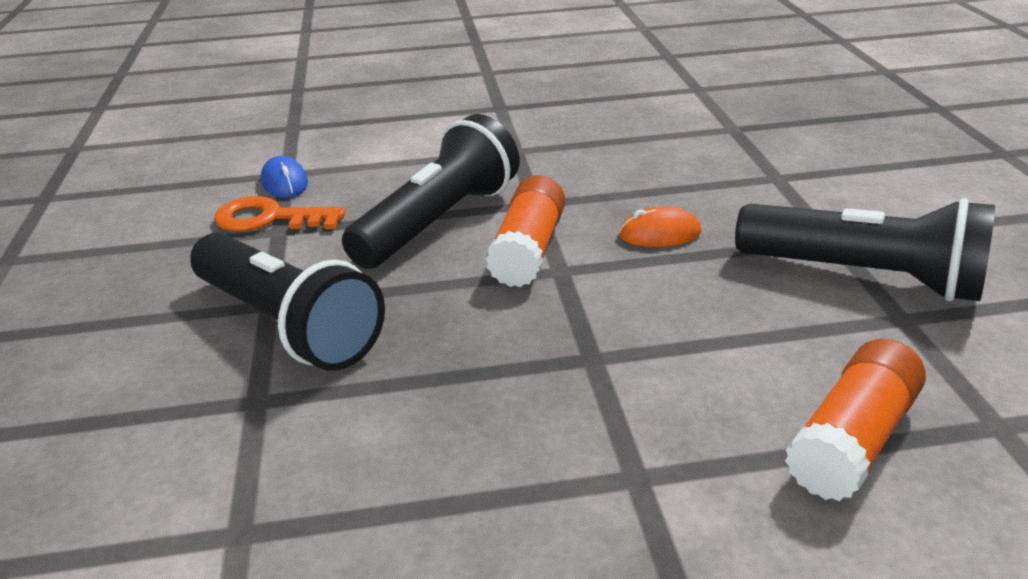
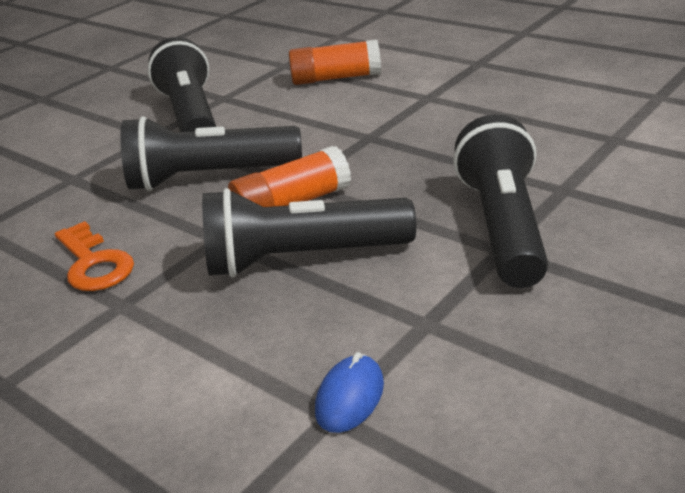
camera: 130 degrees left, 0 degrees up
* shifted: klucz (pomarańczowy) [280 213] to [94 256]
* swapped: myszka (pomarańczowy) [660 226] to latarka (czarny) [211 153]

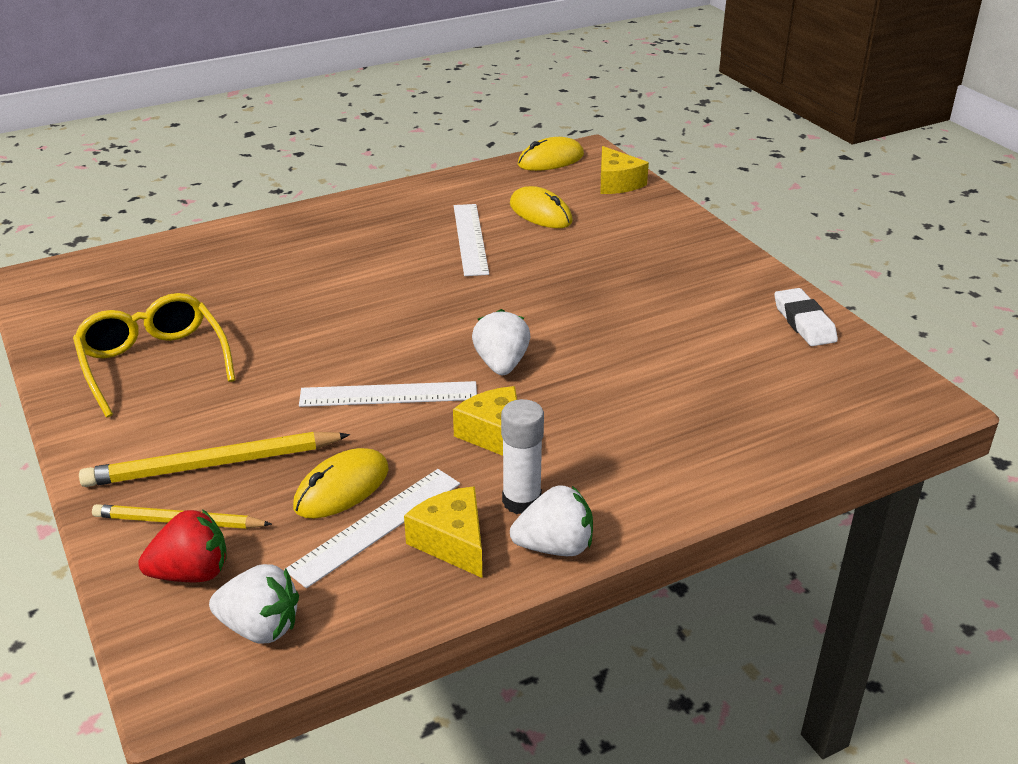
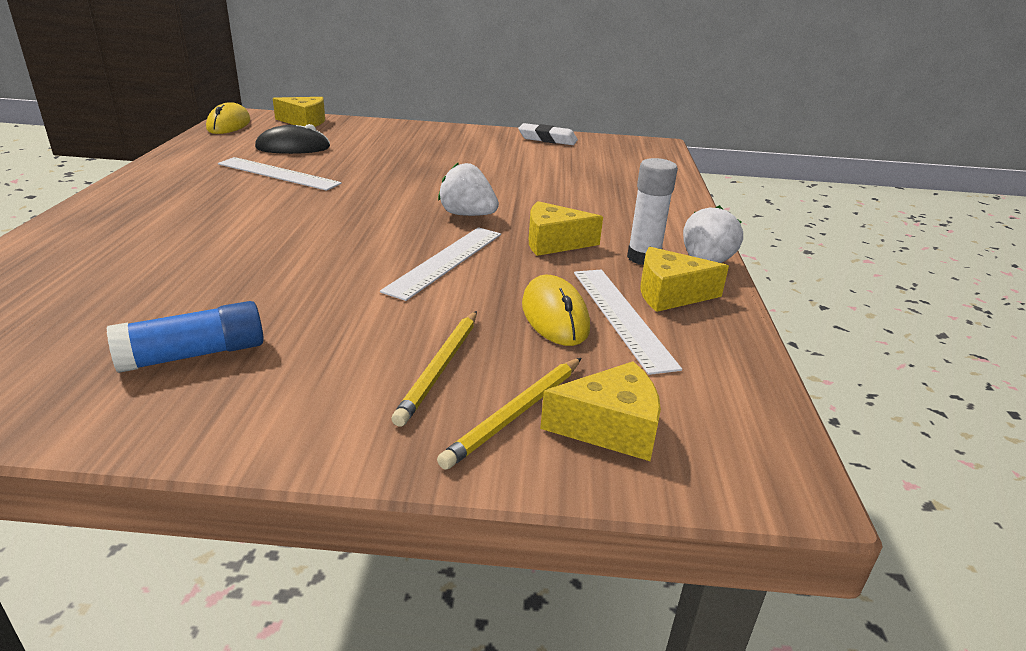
camera: 60 degrees left, 5 degrees down
* swapped: okulary (żółty) [154 355] to klej w sztyfcie (niebieski) [185 337]
* repainted: myszka (żółty) [541 207] to myszka (czarny) [292 139]
* scaled: ołówek (żółty) [214 459] = [434 369] x0.66
* swapped: truskawka (czerwony) [182 545] to ser (żółty) [600 411]
* gone: truskawka (biały) [254 603]

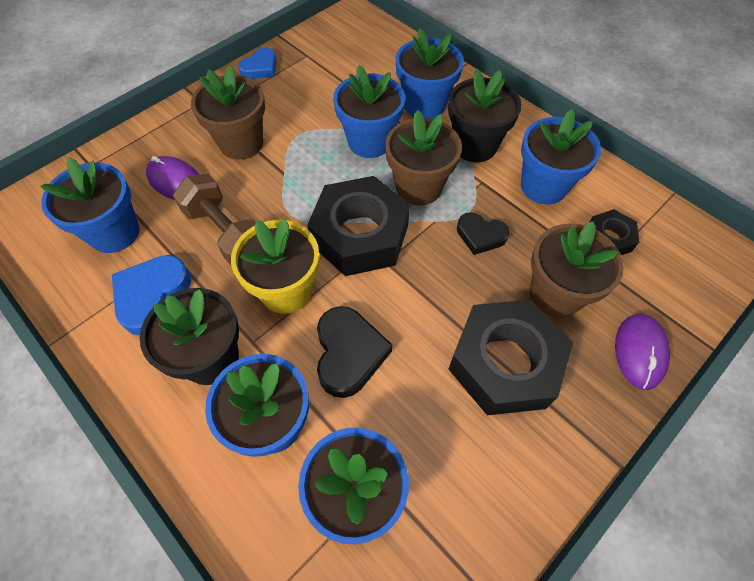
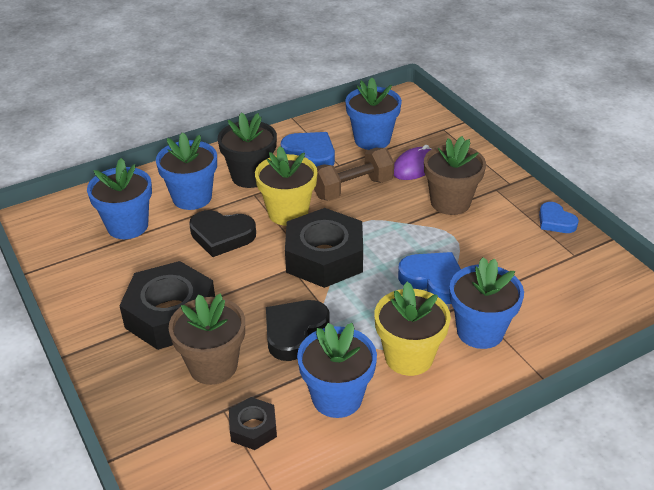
camera: 105 degrees right, 20 degrees down
* scaled: serce (czarny) [483 233] = [298 330] x1.53
* repainted: doniczka (czarny) [485 115] to doniczka (żółty) [412 329]
* swapped: doniczka (niebieski) [369 111] to serce (niebieski) [429 278]
* gone: doniczka (brązowy) [423 158]
* gone: myszka (fioletowy) [642 352]

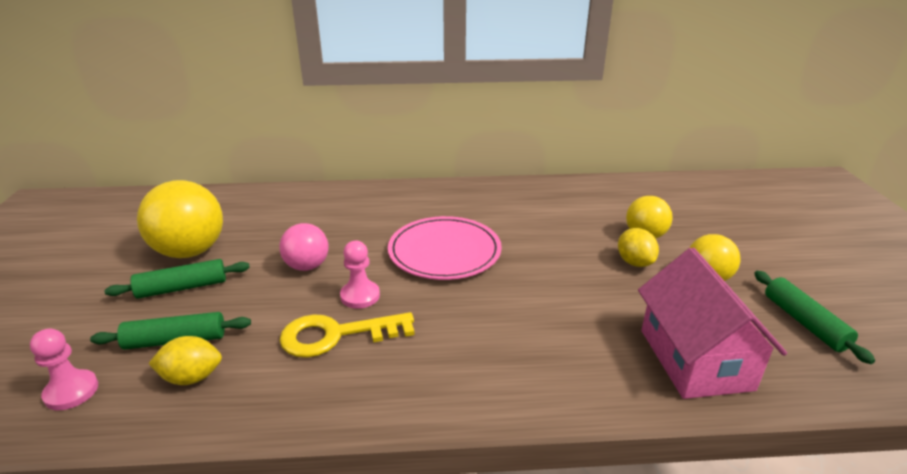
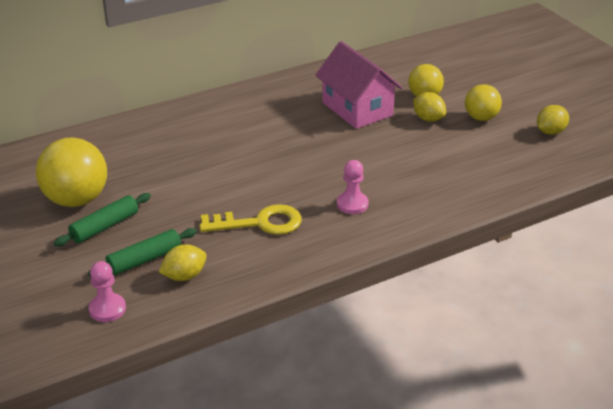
camera: 25 degrees left, 5 degrees up
* rotated: klucz (żółty) [347 335] = [250 219] 150 degrees counterclockwise
* shifted: domek (różowy) [712 323] to [358 85]
* shifted: pionek (różowy) [360 275] to [353 187]
* swapped: wałek do ciasta (zielony) [814 317] to cytryna (żółty) [553 120]
* gone: piłka (różowy) [304 247]
* gone: talerz (różowy) [445 248]

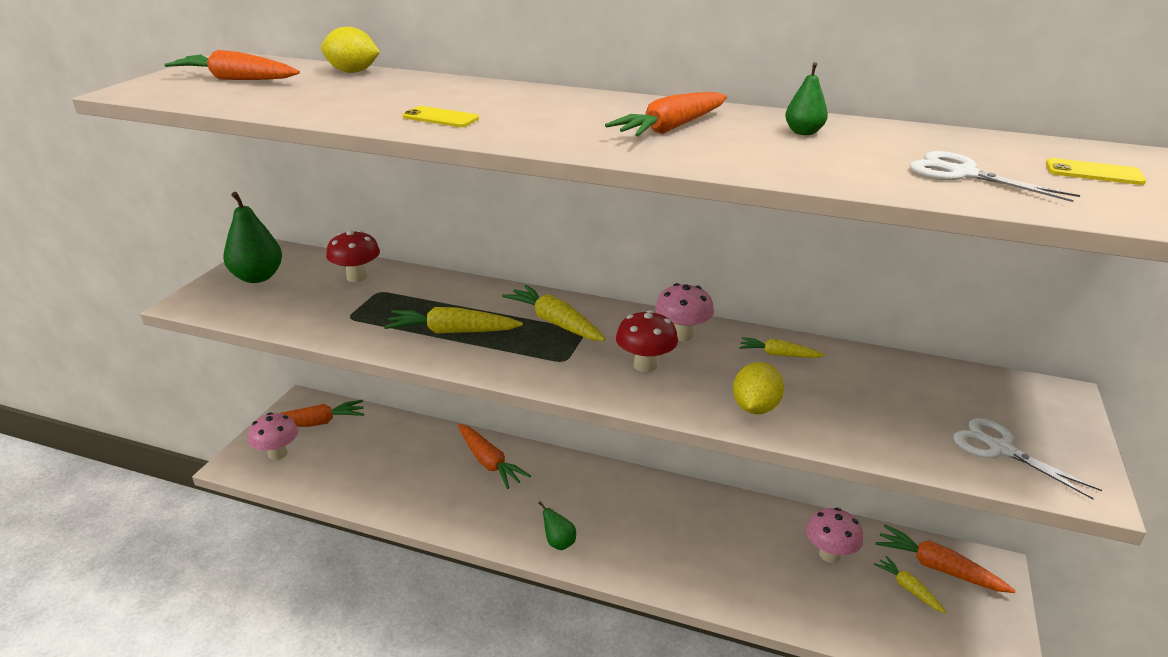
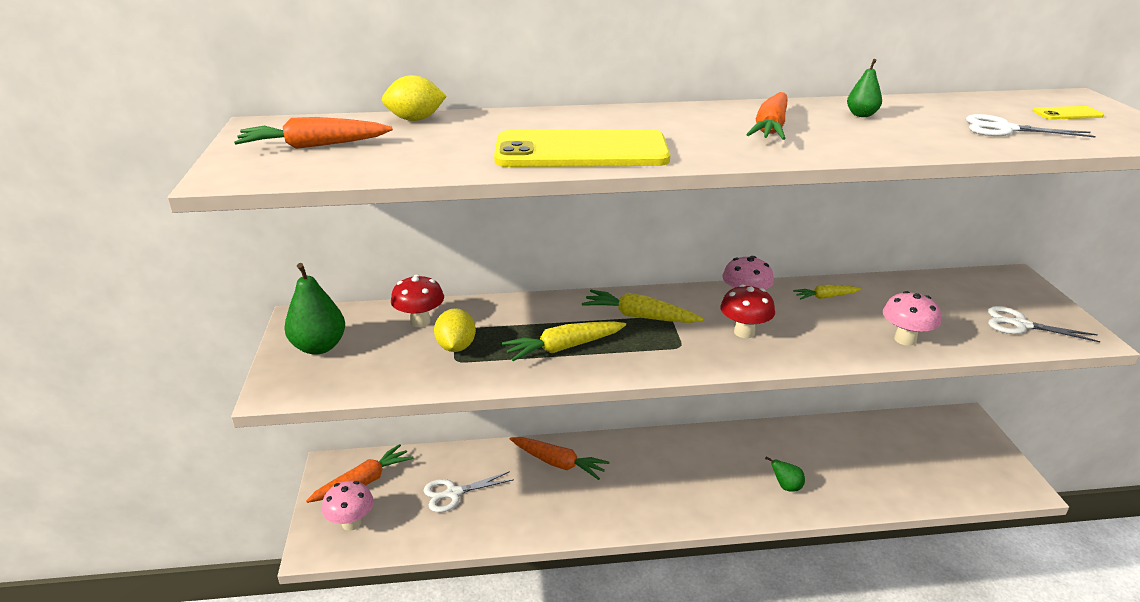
camera: 25 degrees left, 0 degrees up
* new: nożyczki (biały) [469 491]
* shifted: cytryna (żółty) [758 388] to [455 330]
* scaled: telefon (żółty) [441 116] = [582 148] x2.49
* shifted: gruszka (zielony) [557 525] to [785 474]
* shifted: grzyb (różowy) [835 535] to [912 318]
* gone: marchewka (żółty) [910 585]
* gone: marchewka (pomarańczowy) [946 559]

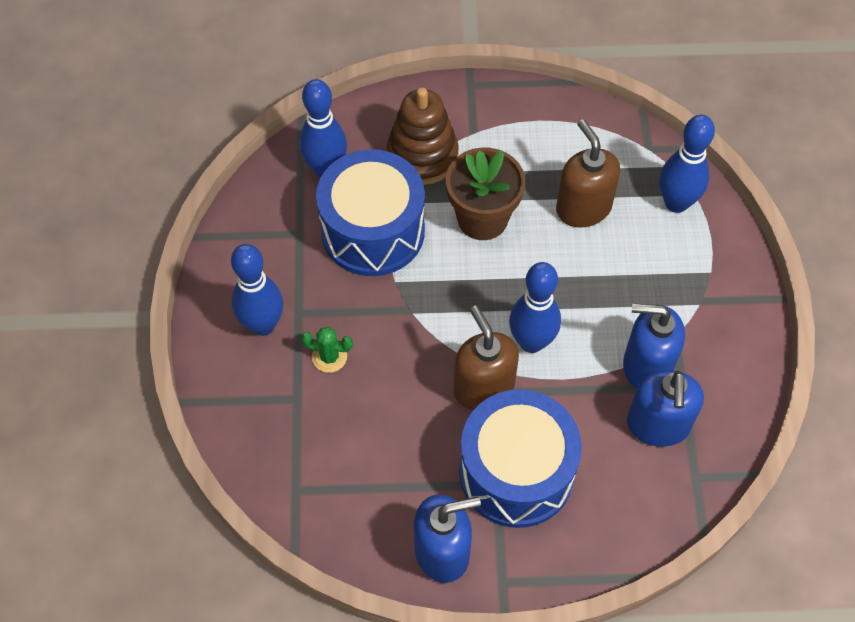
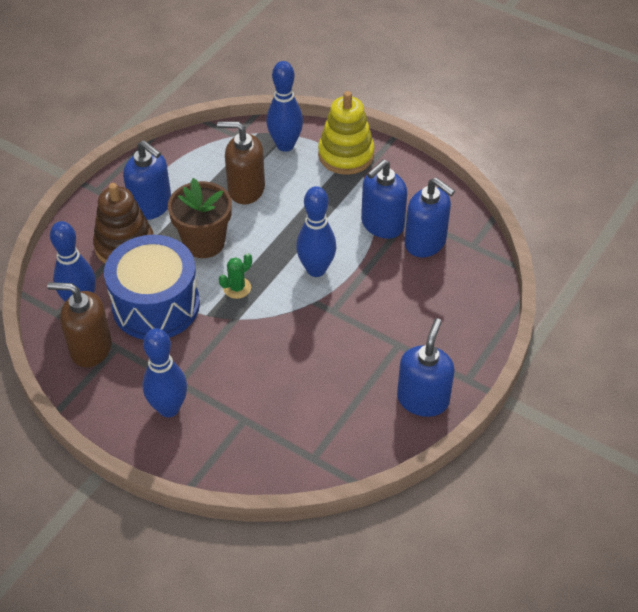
camera: 55 degrees left, 10 degrees down
* shifted: dozownik mydła (brązowy) [486 357] to [79 324]
* new: dozownik mydła (niebieski) [147 180]
* shifted: kaktus (zielony) [327 350] to [235 276]
* new: zabawka nakładanka (żółty) [346 133]
* gone: bęben (niebieski) [520 458]

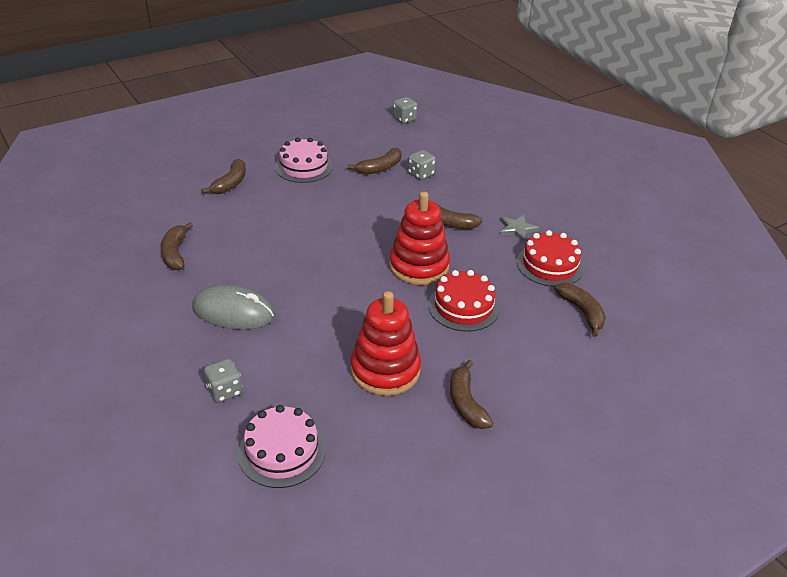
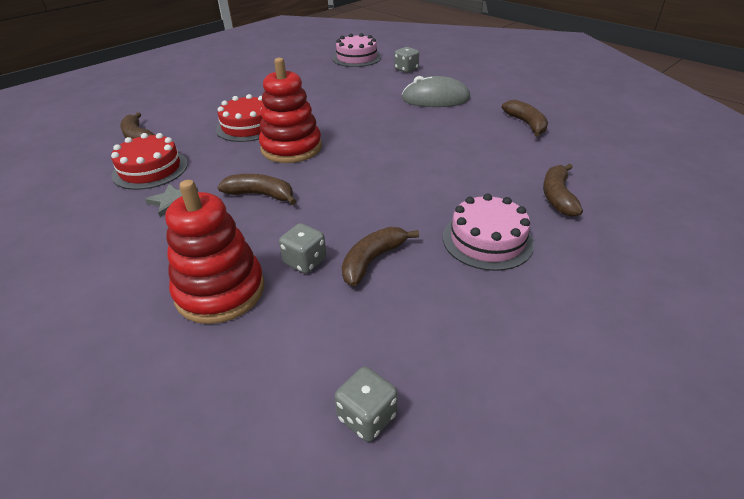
camera: 170 degrees right, 0 degrees up
* shifted: zabawka nakładanka (czerwony) [386 343] to [215 252]
* gone: banan (brązowy) [471 394]

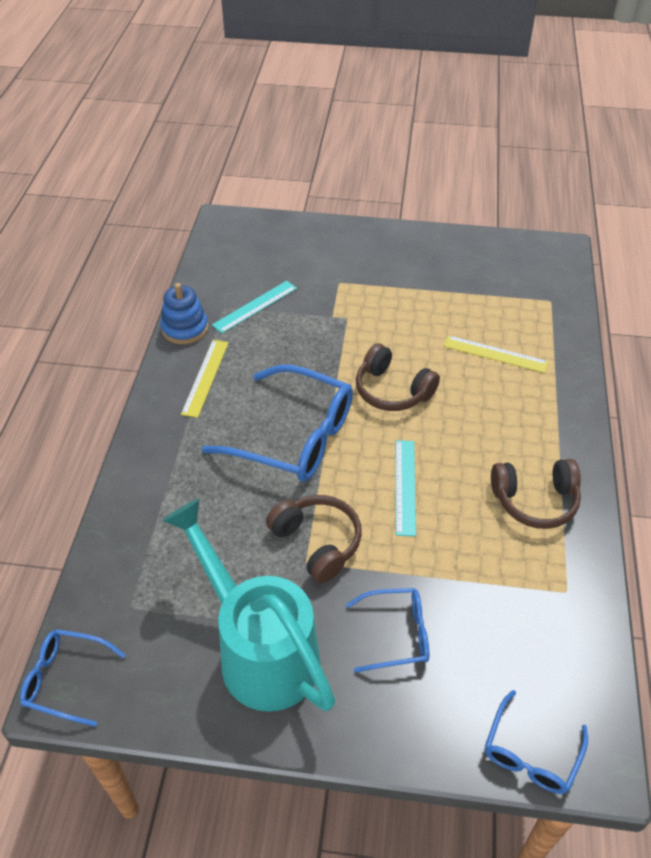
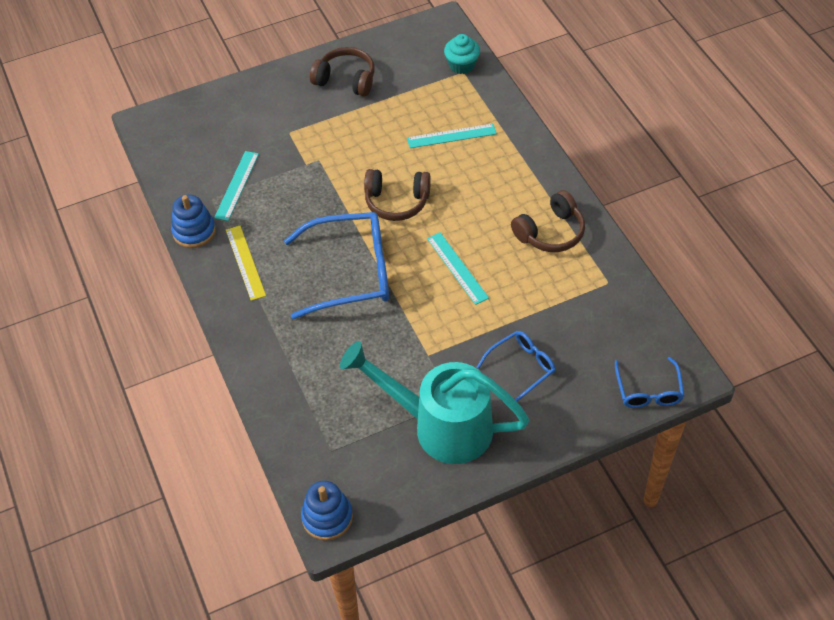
camera: 30 degrees left, 5 degrees up
* swapped: okulary (niebieski) [73 678] to zabawka nakładanka (niebieski) [327 511]
* shifted: słuchawki (brązowy) [314 539] to [342 72]
* repainted: linijka (żółty) [496 354] to linijka (turkusowy) [452 136]
* new: muffinka (turkusowy) [462 54]

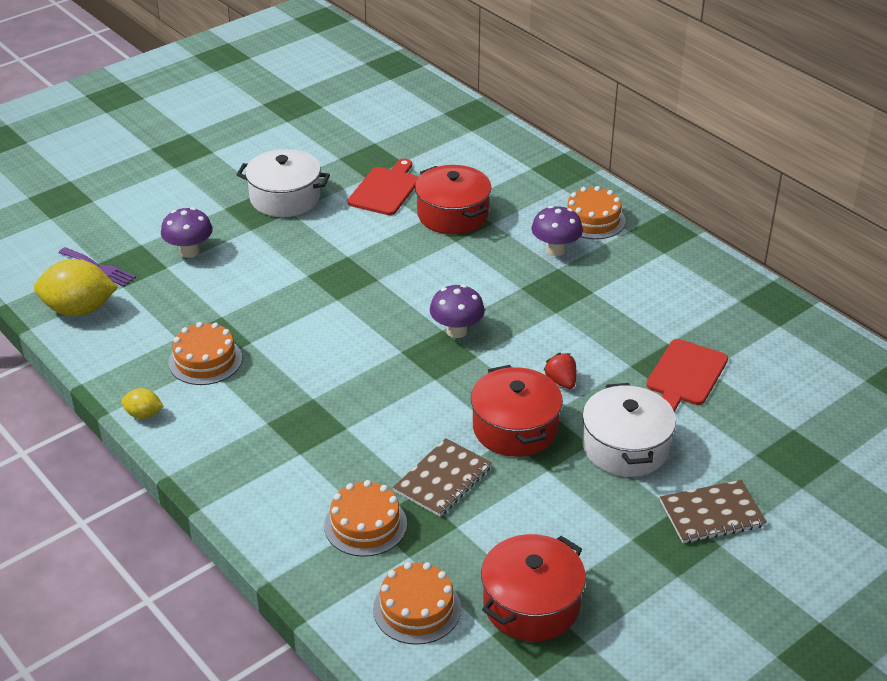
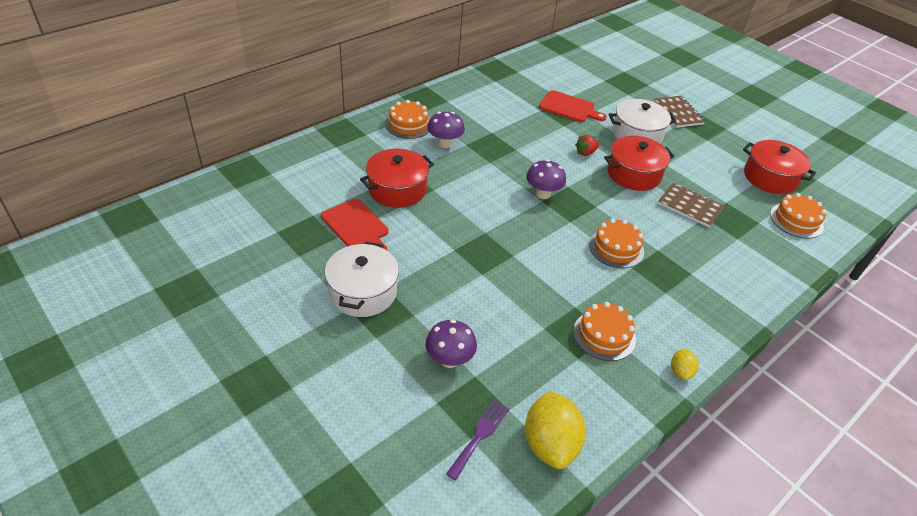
camera: 95 degrees left, 5 degrees up
* rotated: deska do krojenia (czerwony) [383 186] = [355 224] 150 degrees counterclockwise
* shifted: tort (pomarańczowy) [365 518] to [616 243]

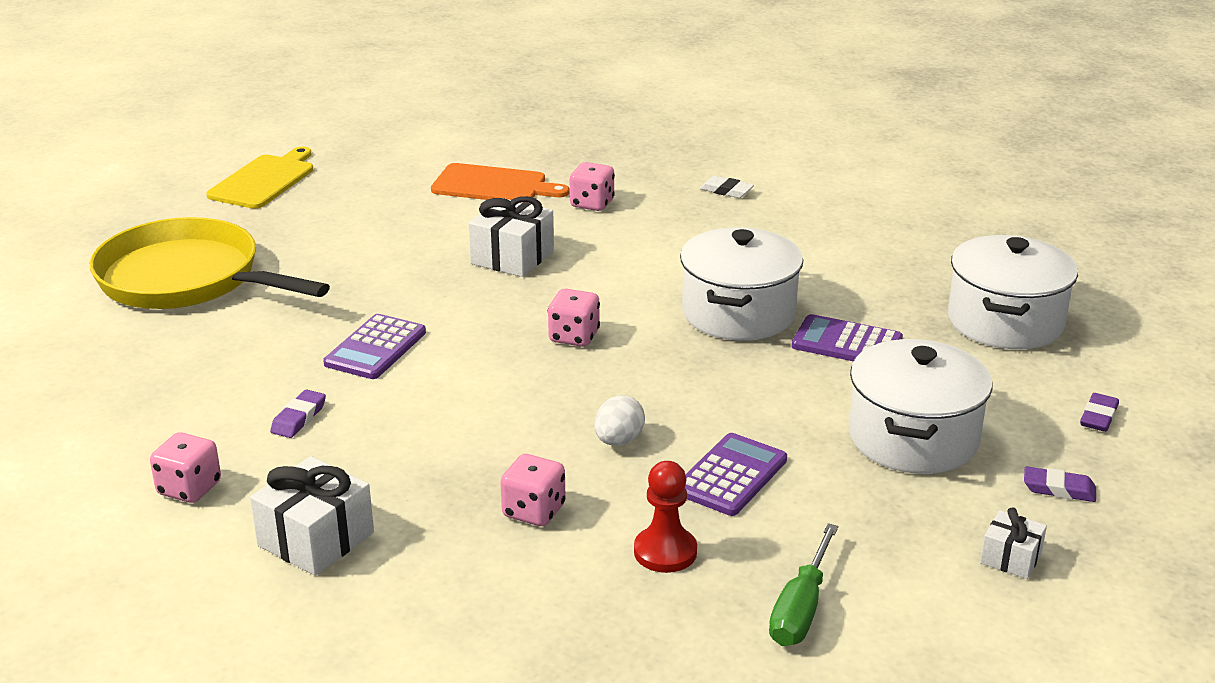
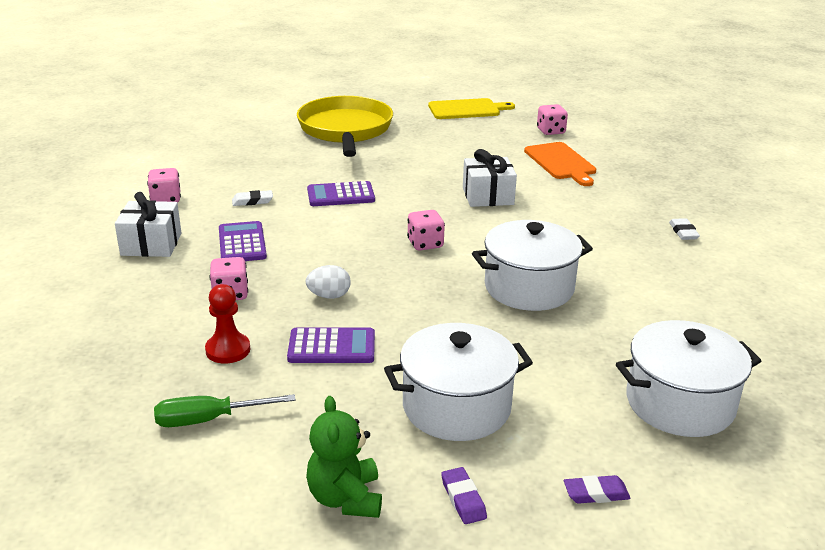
camera: 55 degrees right, 0 degrees up
* shifted: kalkulator (fioletowy) [847 338] to [243 241]
* repainted: gumka do mazania (fioletowy) [298 413] to gumka do mazania (biały) [252 198]
* swapped: prezent (biały) [1013 543] to miś (zielony) [344 457]
* shifted: kostka do gry (różowy) [592 186] to [552 119]

